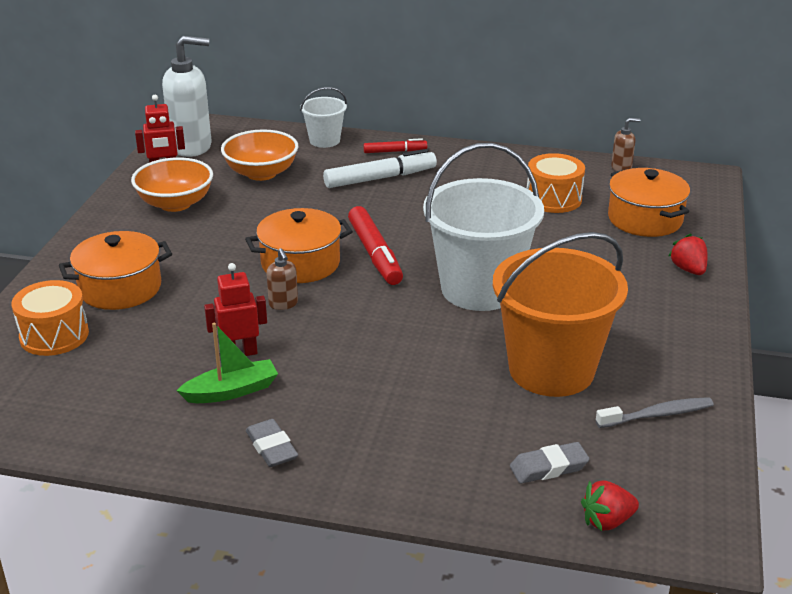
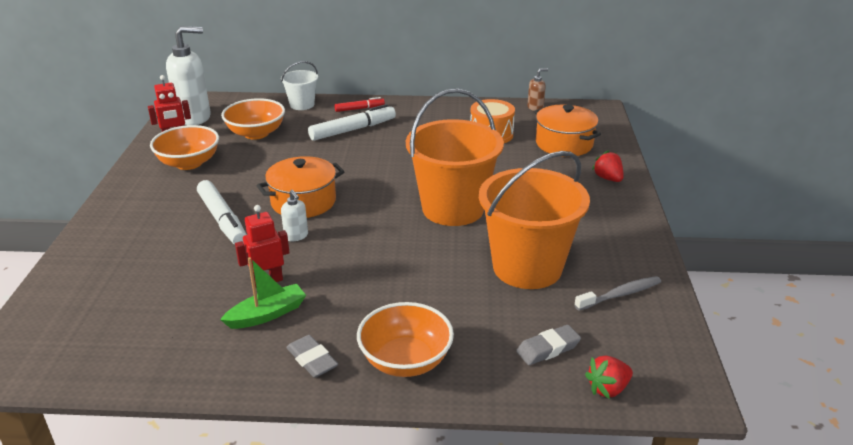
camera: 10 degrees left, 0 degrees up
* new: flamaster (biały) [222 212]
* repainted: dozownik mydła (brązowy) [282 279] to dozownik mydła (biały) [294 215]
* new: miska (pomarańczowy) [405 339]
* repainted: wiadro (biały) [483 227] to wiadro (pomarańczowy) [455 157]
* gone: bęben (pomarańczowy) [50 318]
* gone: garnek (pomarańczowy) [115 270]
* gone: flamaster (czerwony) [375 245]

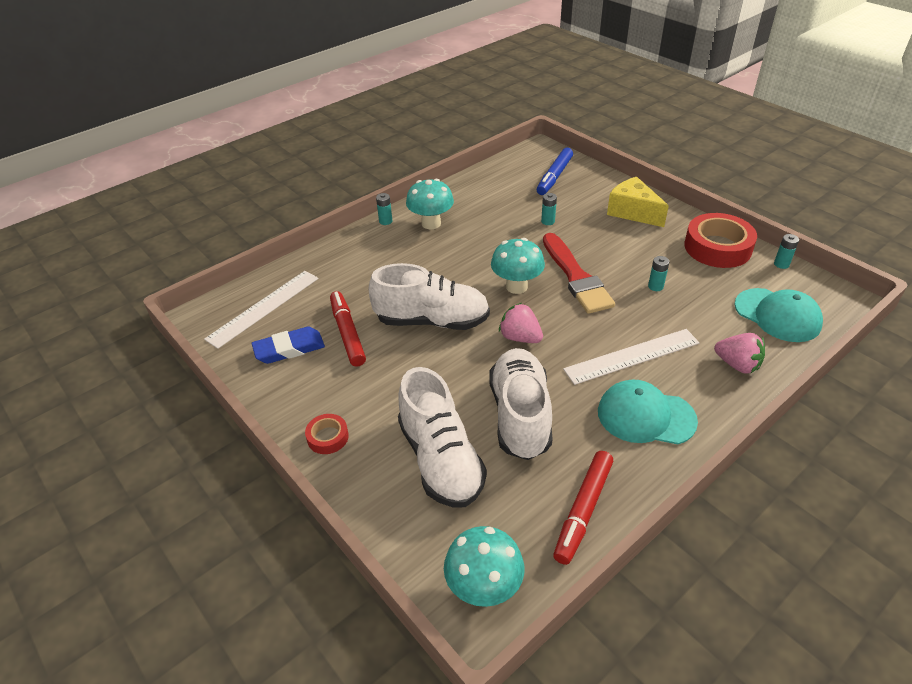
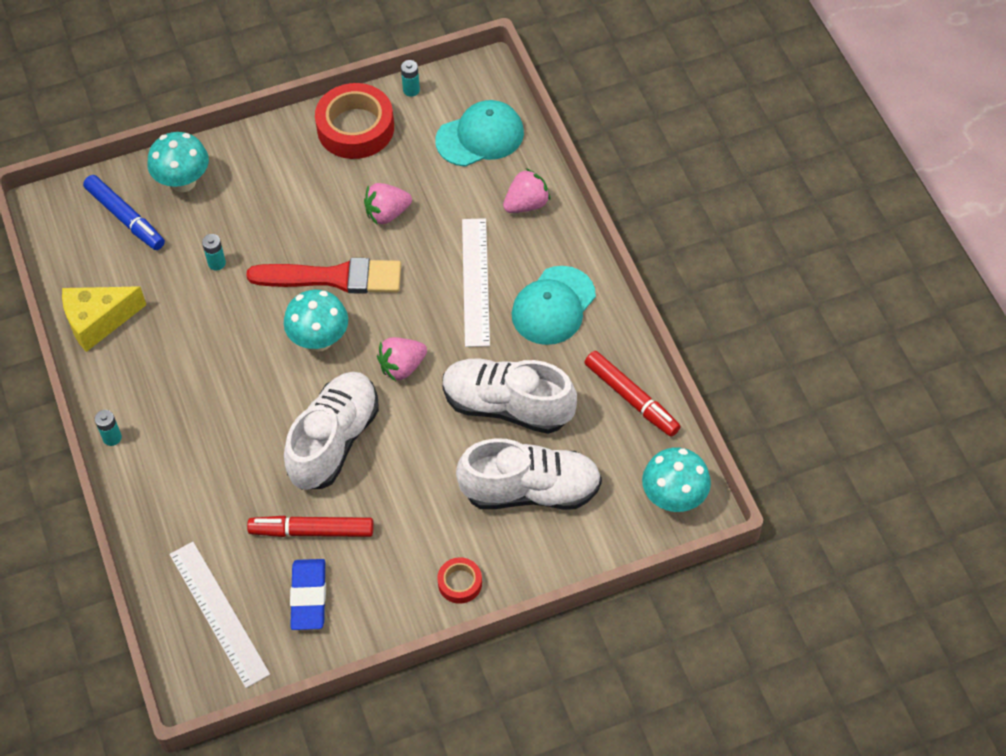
camera: 70 degrees left, 15 degrees up
* shifted: ser (żółty) [638 202] to [104 319]
* shifted: grzyb (turkusowy) [430 204] to [178 162]
* swapped: bateria (turkusowy) [658 273] to truskawka (różowy) [388 203]

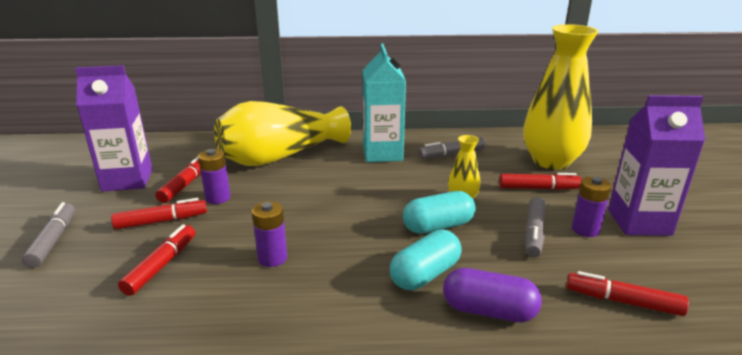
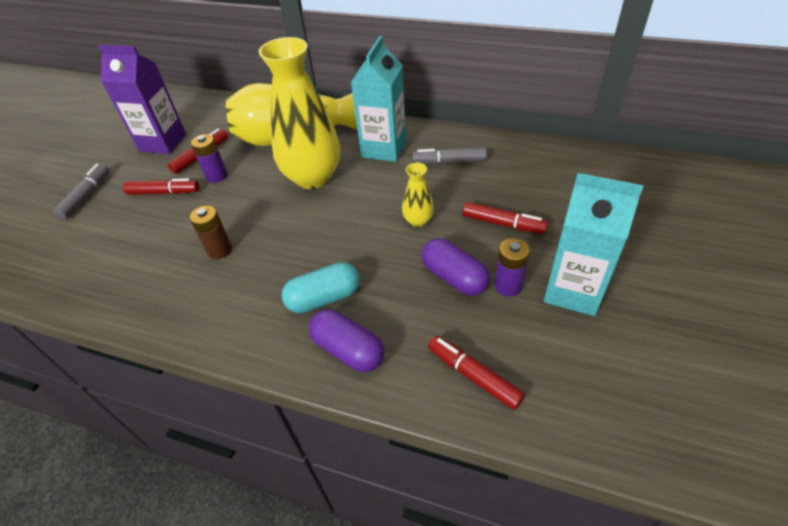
camera: 25 degrees right, 20 degrees up
* repainted: bateria (fioletowy) [269 234] to bateria (brązowy) [211 232]
* shifted: wazon (żółty) [561 97] to [299 113]
* swapped: flamaster (szary) [535 227] to kapsułka (fioletowy) [455 267]
* repainted: karton mleka (fioletowy) [656 165] to karton mleka (turkusowy) [593 244]
* gone: flamaster (czerwony) [156 260]
* gone: kapsułka (turkusowy) [439 212]

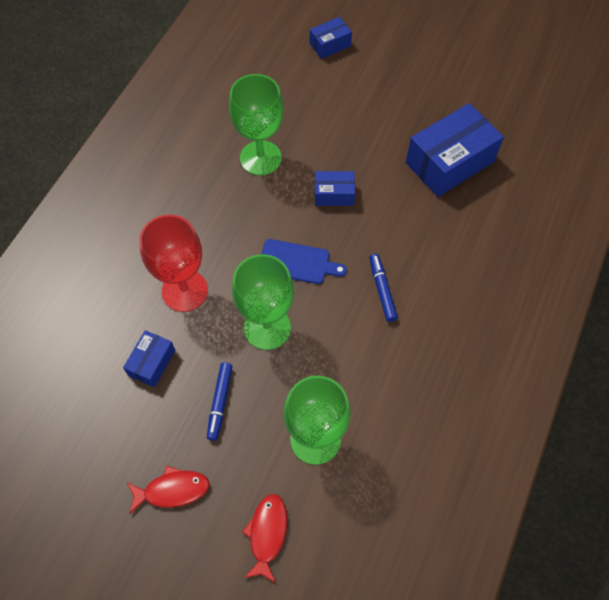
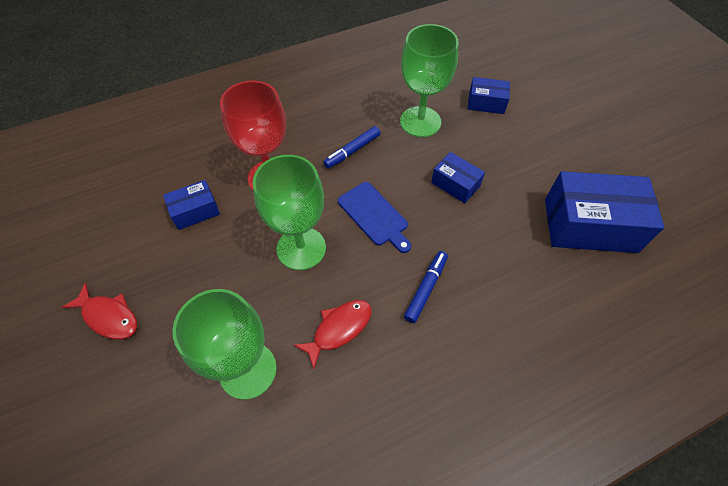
camera: 40 degrees right, 5 degrees down
* shifted: ryba (czerwony) [264 538] to [333 334]
* shifted: flamaster (niebieski) [220 401] to [352 147]
* shifted: pudełko (niebieski) [331 38] to [489 95]

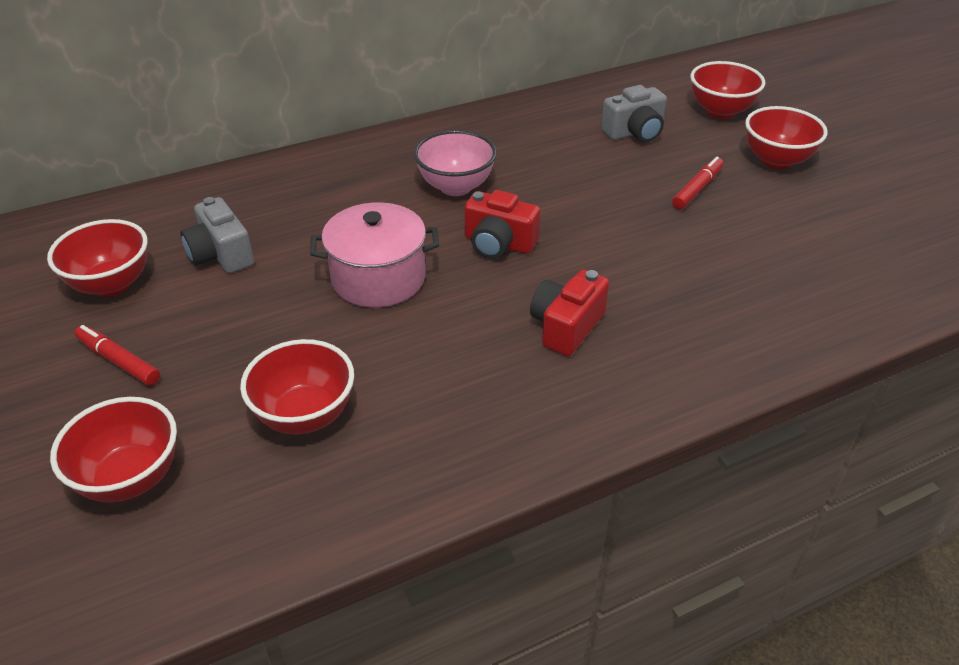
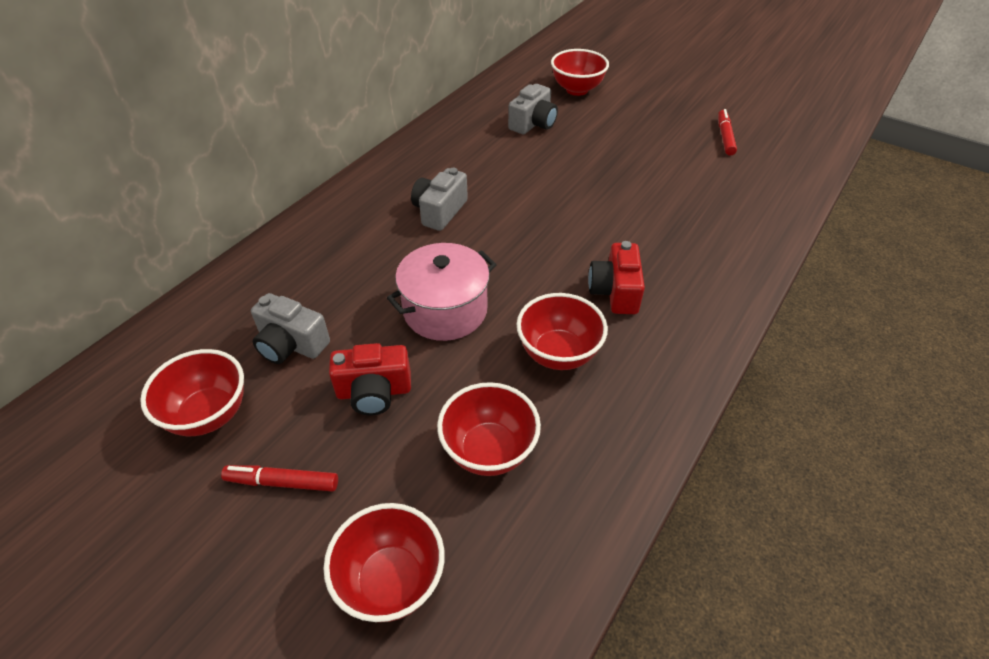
camera: 30 degrees left, 5 degrees up
* shifted: aparat fotograficzny (czerwony) [502 224] to [370 379]
* swapped: miska (różowy) [455 163] to aparat fotograficzny (szary) [439 199]
* shifted: miska (czerwony) [786 137] to [562 331]
* shifted: flamaster (czerwony) [697 182] to [727 132]

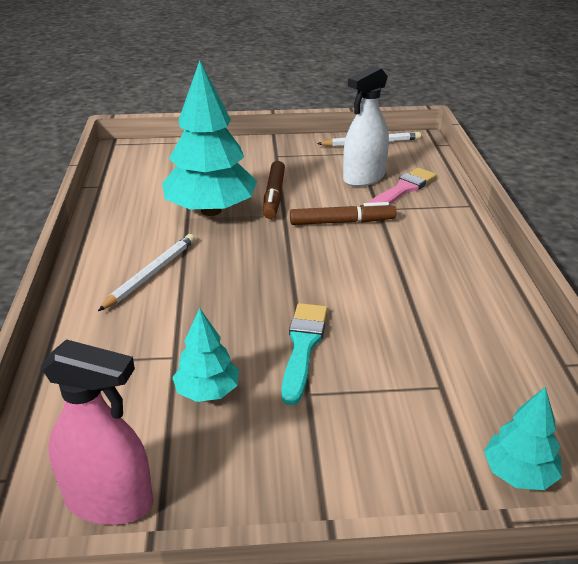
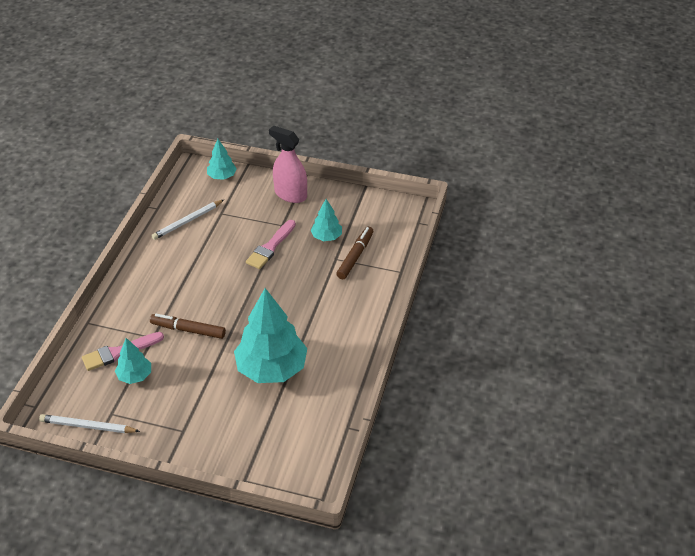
camera: 160 degrees left, 10 degrees up
* swapped: spryskiwacz (biały) [366 126] to drzewko (turkusowy) [133 361]
* shifted: ołówek (biały) [146 272] to [187 220]
* repainted: pędzel (turkusowy) [304 354] to pędzel (różowy) [271 244]
* shifted: spryskiwacz (różowy) [96 432] to [288 164]
* shifted: flamaster (brązowy) [274 190] to [355 253]

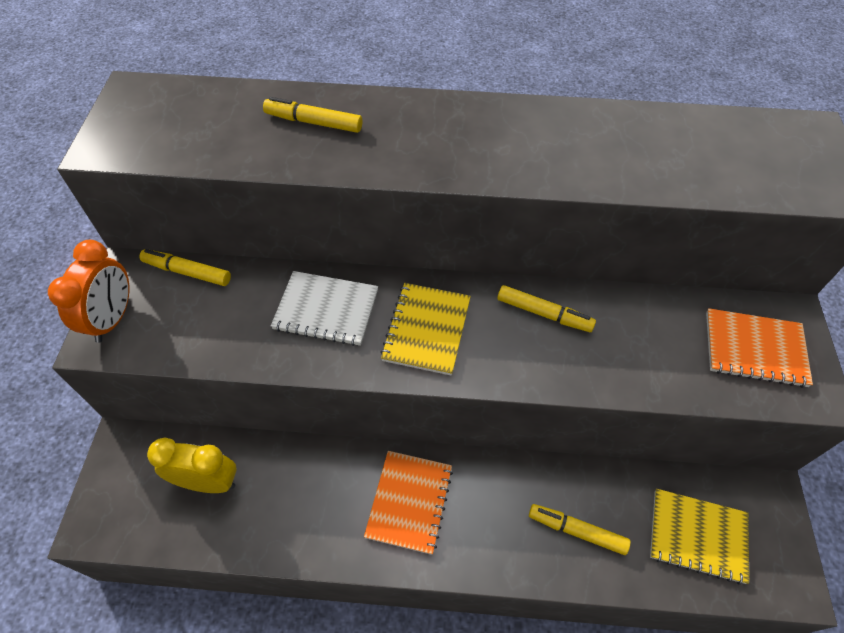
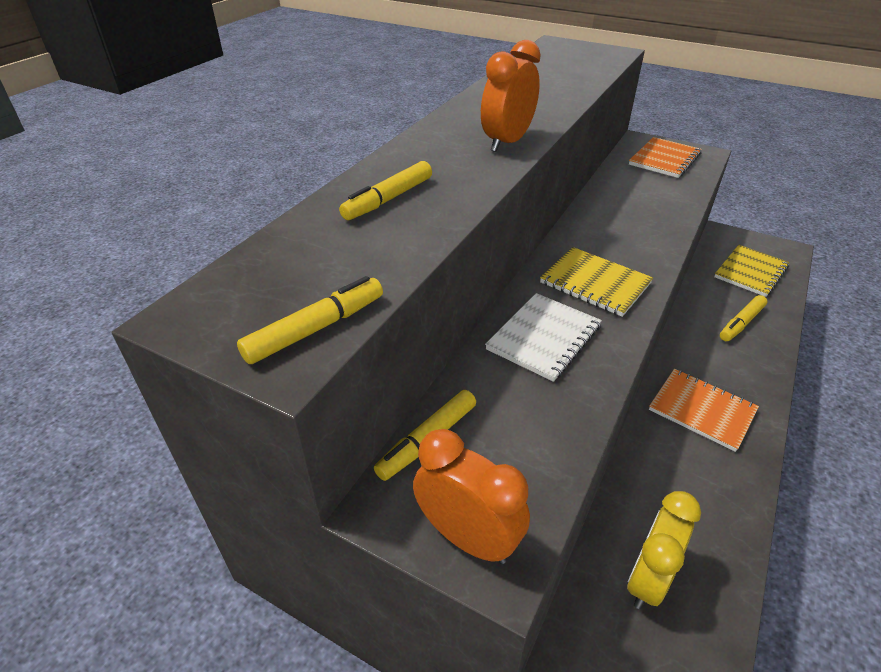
camera: 65 degrees left, 15 degrees down
* shifted: flamaster (żółty) [546 308] to [310 320]
* new: budzik (pomarańczowy) [511 96]

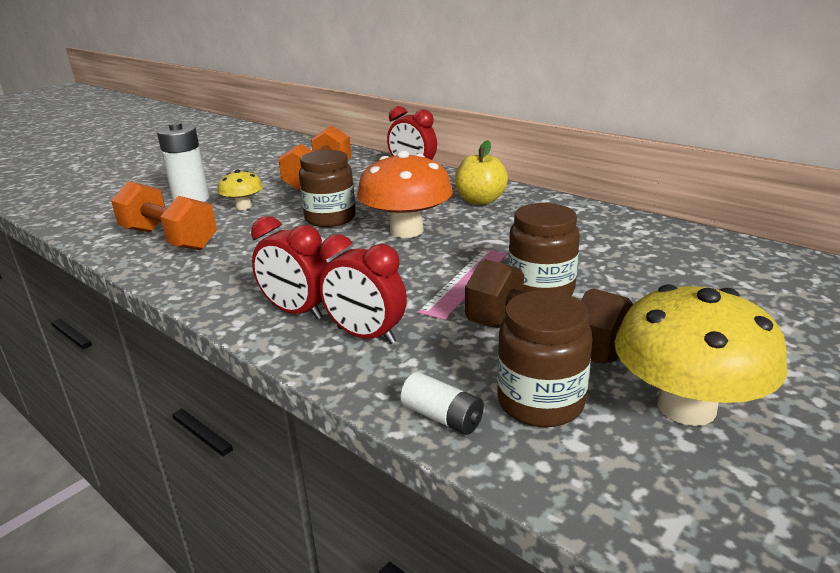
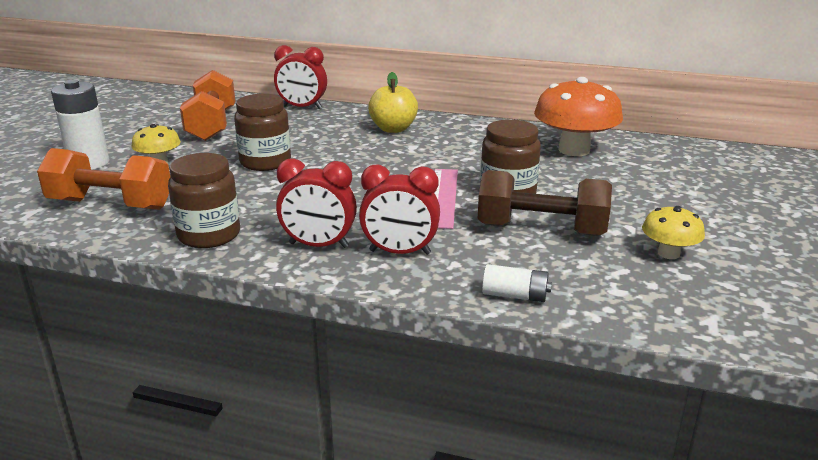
camera: 25 degrees left, 0 degrees up
* shifted: słoik (brązowy) [544 358] to [204 200]
* shifted: grzyb (pomarańczowy) [405 194] to [578 116]
* scaled: grzyb (żółty) [701 355] = [673 232] x0.53

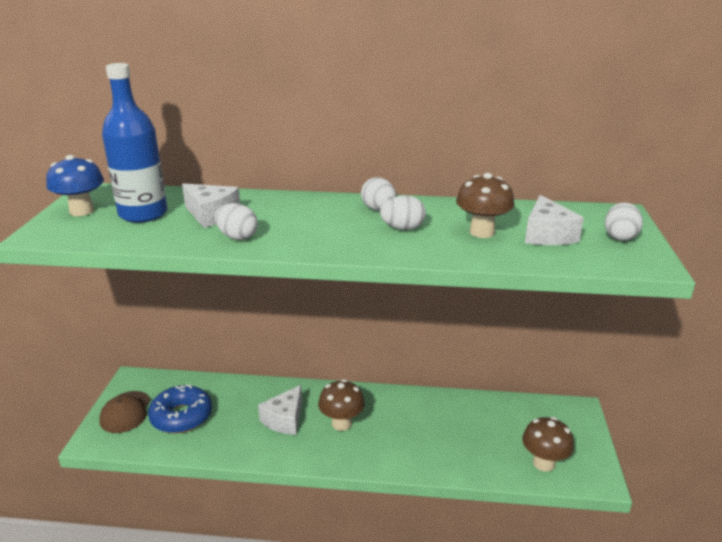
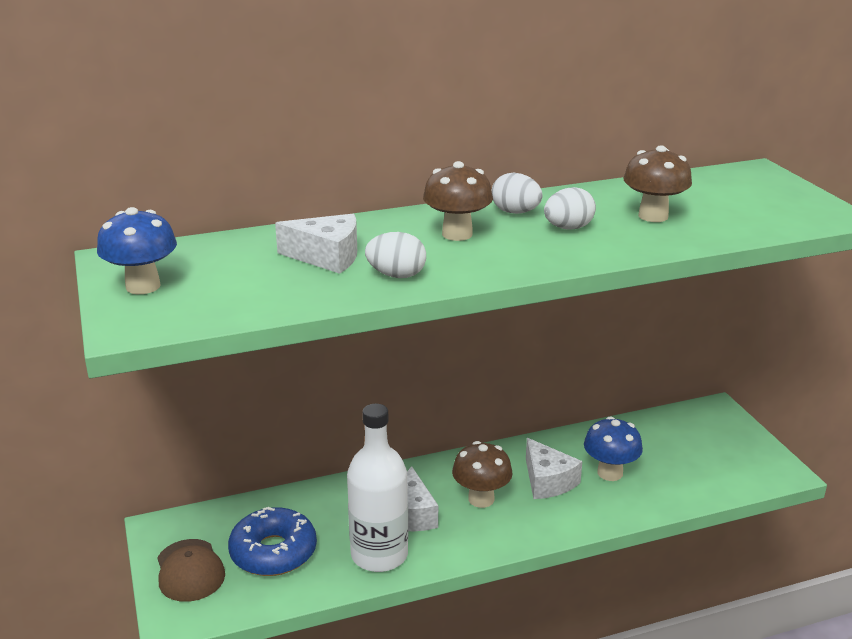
camera: 25 degrees left, 0 degrees up
* new: butelka (biały) [377 488]
* shifted: grzyb (brązowy) [548 444] to [458 201]
* shifted: ser (biały) [554 220] to [554 468]
* new: grzyb (niebieski) [613 448]
* gone: butelka (niebieski) [134 143]
* gone: jajko (biały) [624 222]

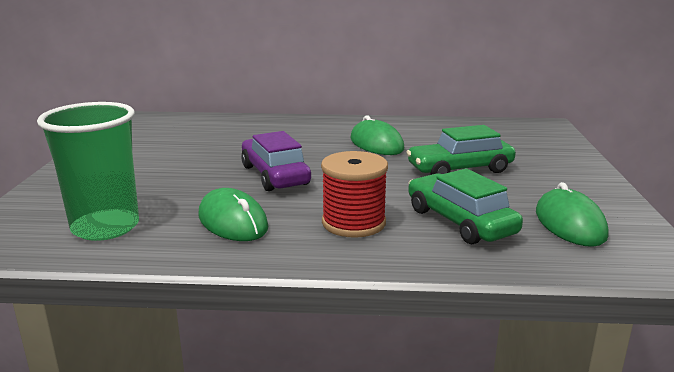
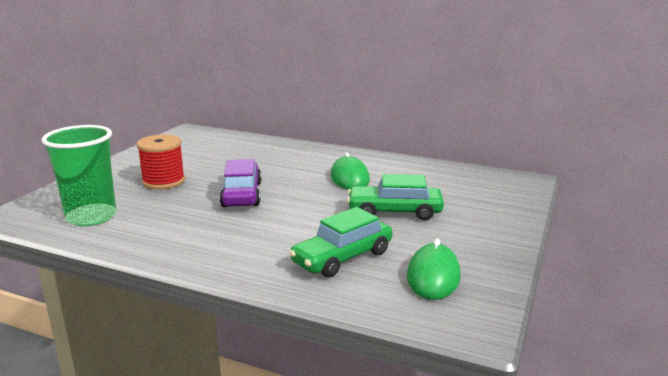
camera: 20 degrees right, 0 degrees up
* shifted: szpulka (czerwony) [354 194] to [161 161]
* rotated: samochód (zielony) [465 206] = [340 242] 120 degrees counterclockwise
* gone: myszka (zielony) [234 214]

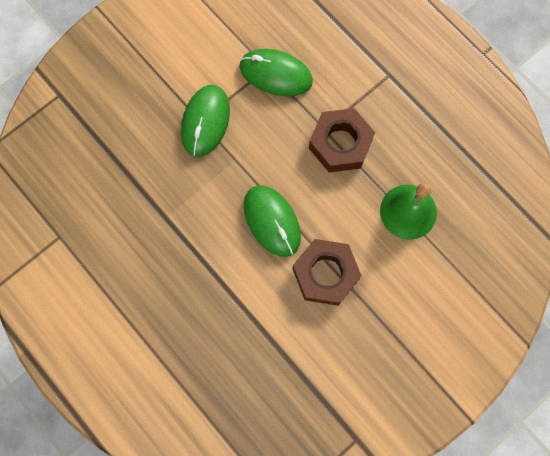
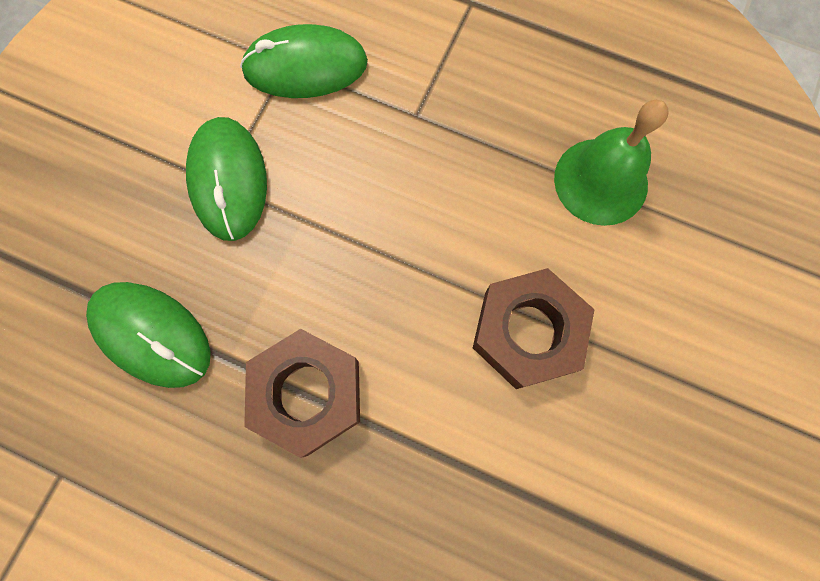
camera: 25 degrees left, 0 degrees up
* shifted: myszka (zielony) [272 221] to [148 335]
* shifted: nakrętka (brązowy) [342 140] to [302 393]

